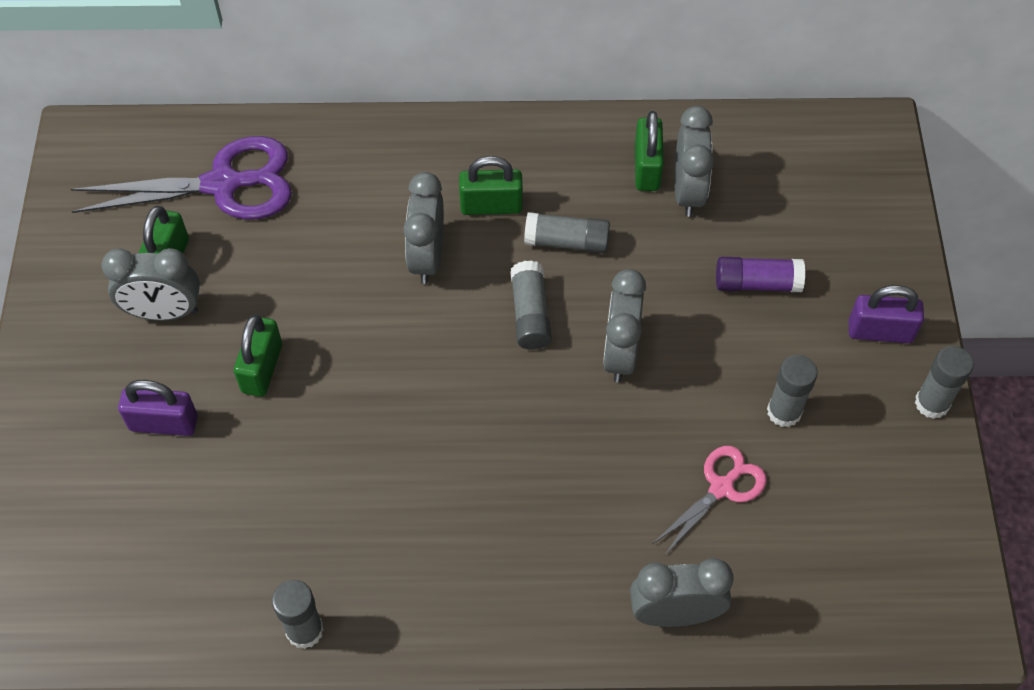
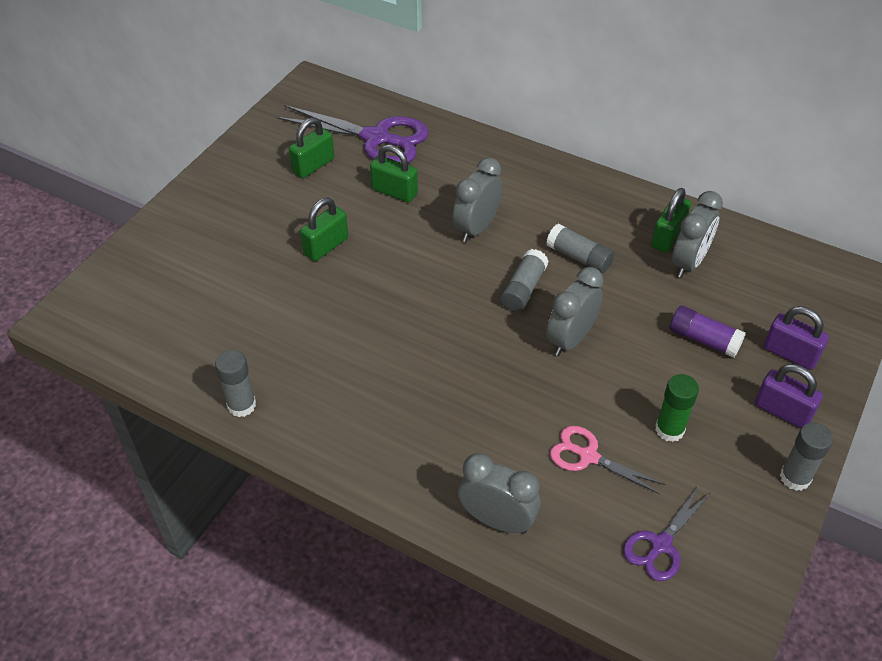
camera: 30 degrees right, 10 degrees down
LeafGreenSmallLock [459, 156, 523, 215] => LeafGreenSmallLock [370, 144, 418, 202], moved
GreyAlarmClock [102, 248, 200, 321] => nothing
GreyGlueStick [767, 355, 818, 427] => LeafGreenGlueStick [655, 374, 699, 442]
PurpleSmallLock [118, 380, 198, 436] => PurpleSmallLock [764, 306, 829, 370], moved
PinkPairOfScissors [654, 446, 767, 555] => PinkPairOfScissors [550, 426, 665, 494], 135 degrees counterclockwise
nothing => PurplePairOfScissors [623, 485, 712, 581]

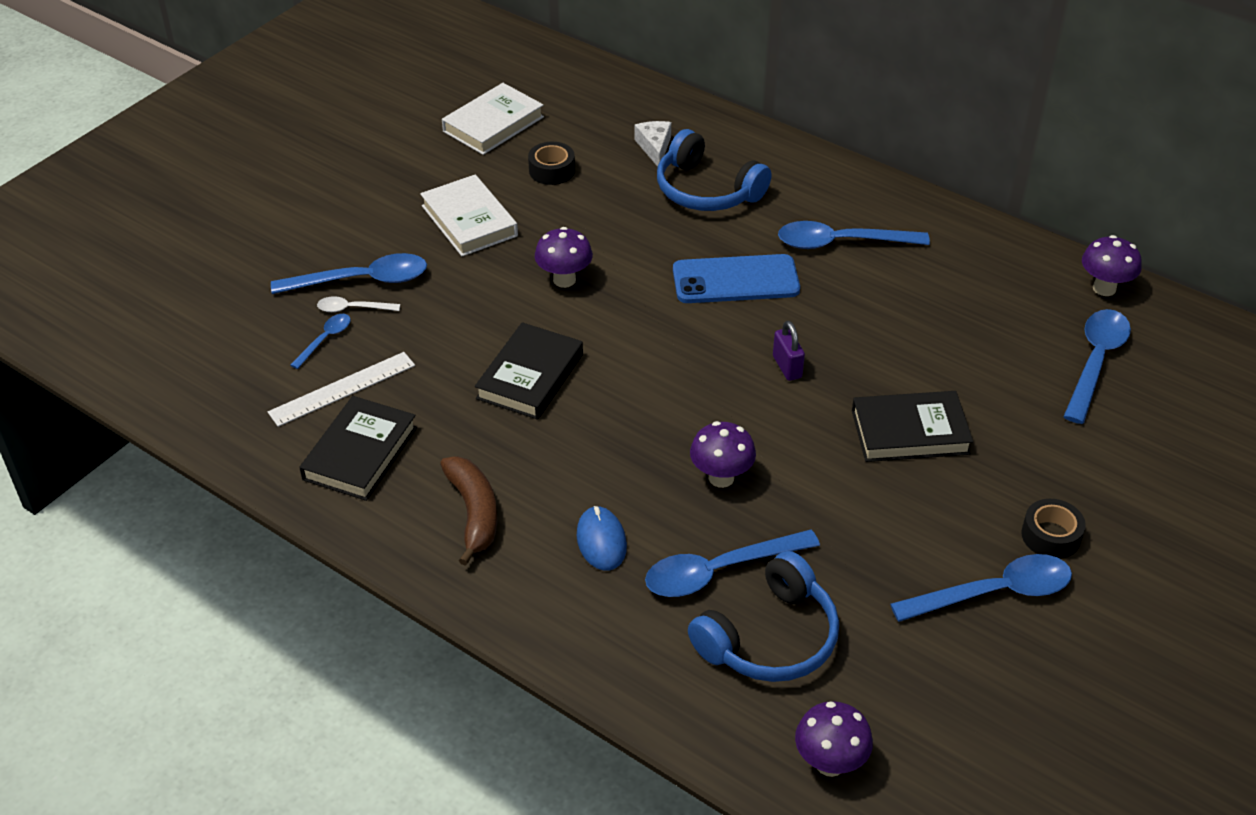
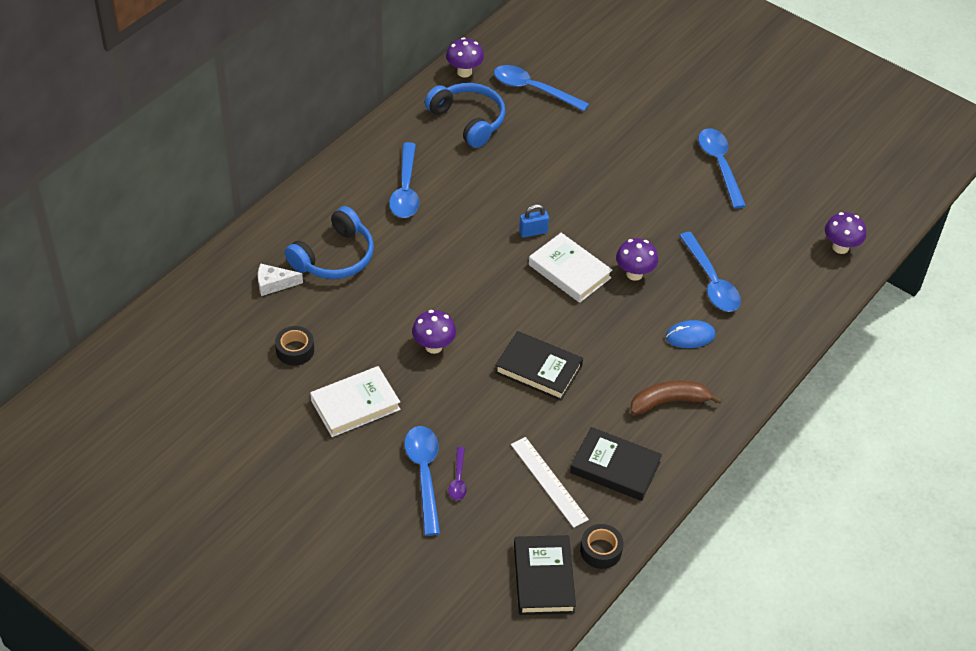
camera: 90 degrees left, 5 degrees up
PureWhiteHardback [442, 83, 544, 155] => PureWhiteHardback [529, 233, 612, 303], moved
BlueMobilePhone [673, 254, 800, 303] => nothing
PureWhiteTeaspoon [317, 296, 400, 312] => PurpleTeaspoon [449, 447, 467, 500]
BlueTeaspoon [290, 314, 351, 369] => nothing
PurpleSmallLock [773, 321, 805, 381] => BlueSmallLock [519, 204, 549, 238]
BlackHardback [852, 391, 973, 462] => BlackHardback [514, 535, 576, 615], moved
BlackRollOfTape [1021, 499, 1086, 559] => BlackRollOfTape [580, 524, 623, 569], moved
BlueHeadset [688, 551, 839, 682] => BlueHeadset [425, 83, 505, 148], moved

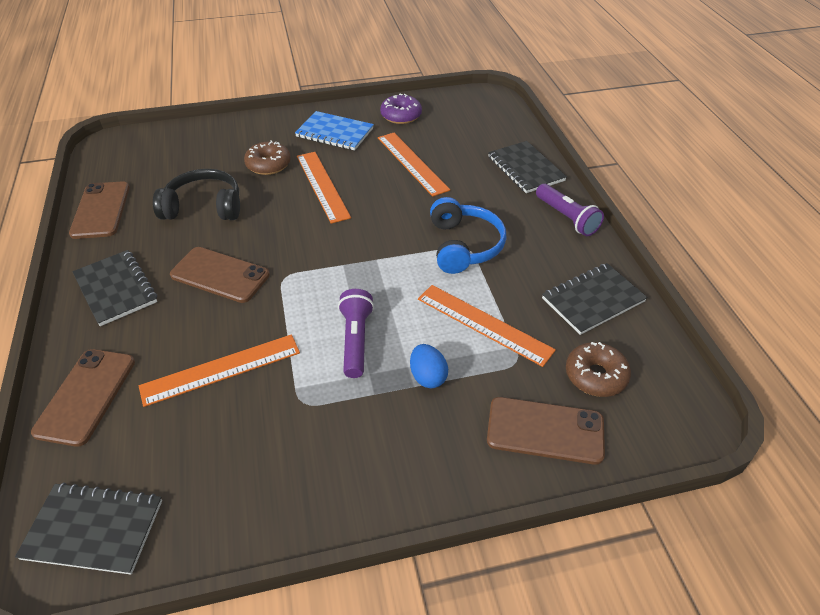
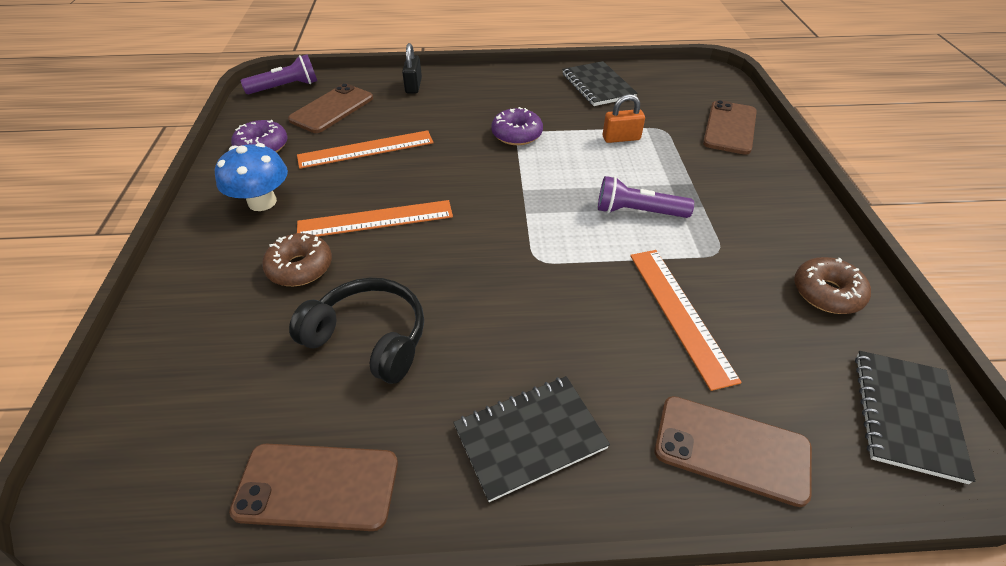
camera: 80 degrees left, 0 degrees up
BlueExerciseBook [295, 111, 374, 151] => BlueToadstool [215, 143, 288, 211]
BlackExerciseBook [488, 141, 567, 193] => BlackSmallLock [402, 43, 422, 94]
BlackHeadset [153, 169, 240, 220] => BlackHeadset [289, 278, 424, 384], 105 degrees clockwise
PurplePocketTorch [536, 184, 604, 236] => PurplePocketTorch [241, 54, 317, 94], moved
BlueHeadset [430, 197, 507, 274] => PurpleDoughnut [491, 107, 543, 145]
RussetMobilePhone [170, 247, 270, 303] => RussetMobilePhone [288, 83, 373, 133], moved
OrangeColouredMeasuringStick [418, 285, 556, 367] => OrangeColouredSmallLock [603, 94, 645, 143]
RussetDoughnut [566, 342, 631, 397] => RussetDoughnut [794, 257, 871, 314], moved
BlueEgg [410, 344, 448, 388] => nothing

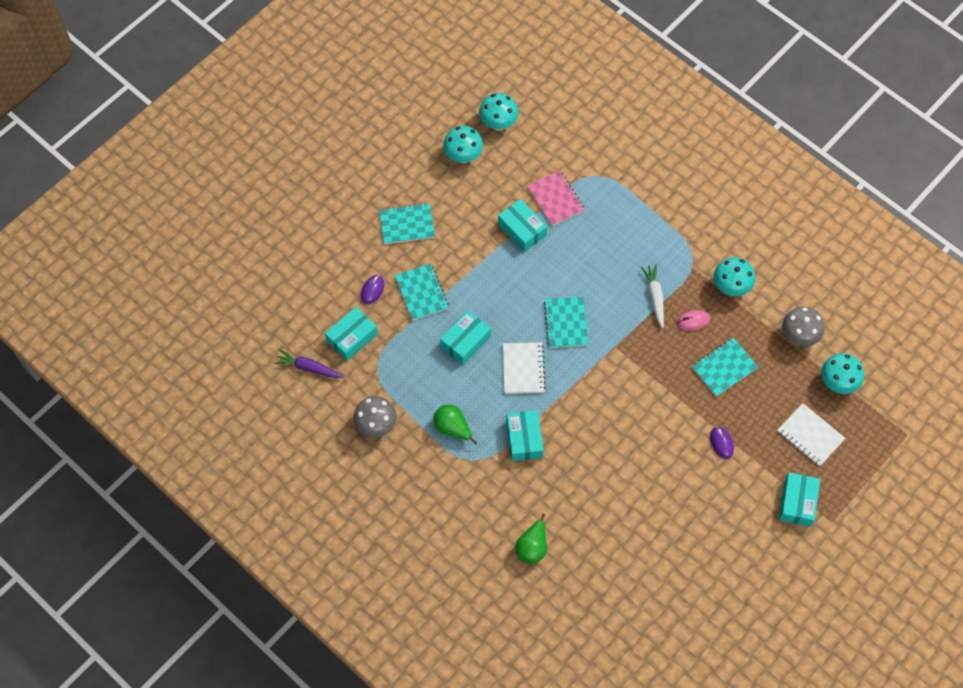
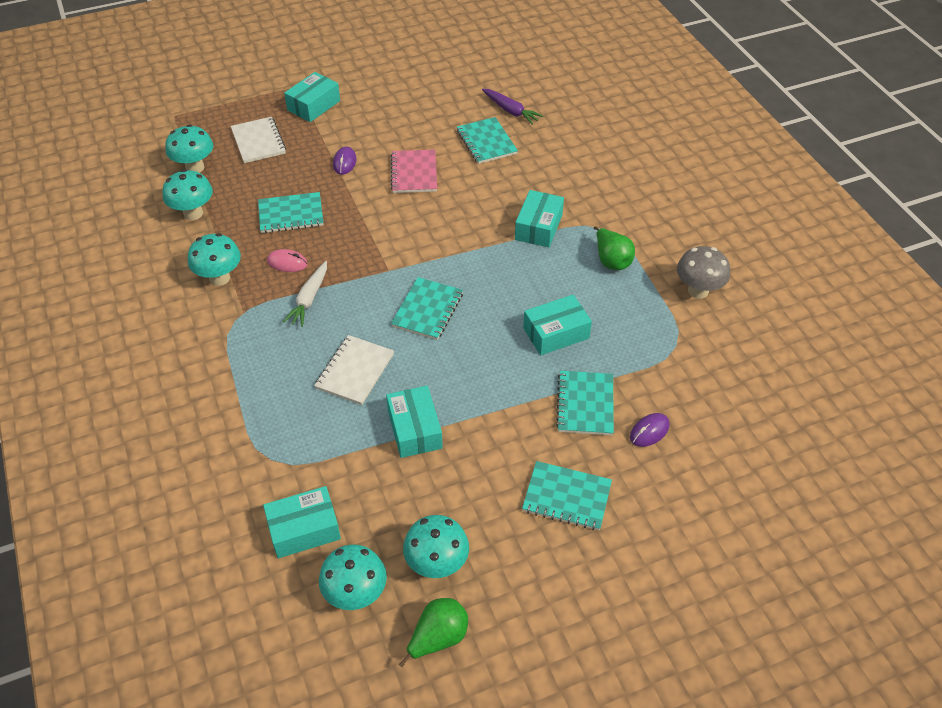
camera: 155 degrees left, 15 degrees down
PinkExerciseBook [527, 170, 585, 226] => PinkExerciseBook [390, 150, 437, 193], moved
TealParcel [325, 307, 378, 361] => TealParcel [263, 486, 341, 558], moved
GreyToadstool [782, 307, 825, 346] => TealToadstool [162, 169, 213, 220]
PureWhiteExerciseBook [503, 342, 546, 394] => PureWhiteExerciseBook [314, 335, 394, 405], moved
PurpleRootVegetable [274, 349, 344, 378] => PurpleRootVegetable [482, 89, 543, 125], moved
LeafGreenToyPear [515, 514, 547, 564] => LeafGreenToyPear [399, 598, 468, 667], moved
nothing => TealExerciseBook [457, 117, 518, 164]

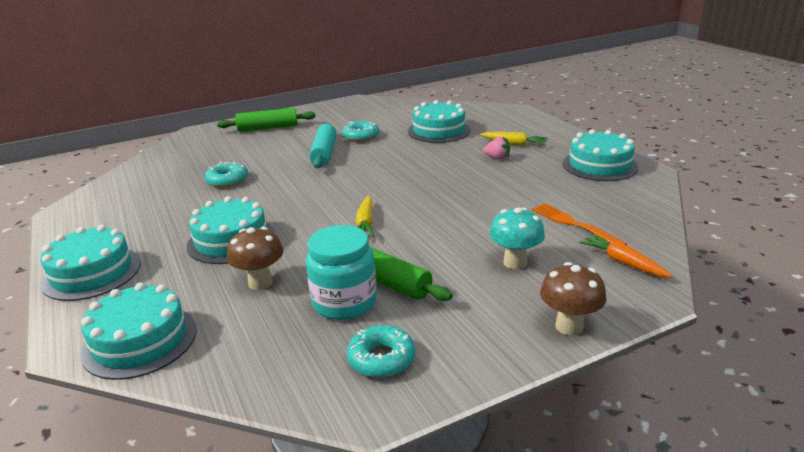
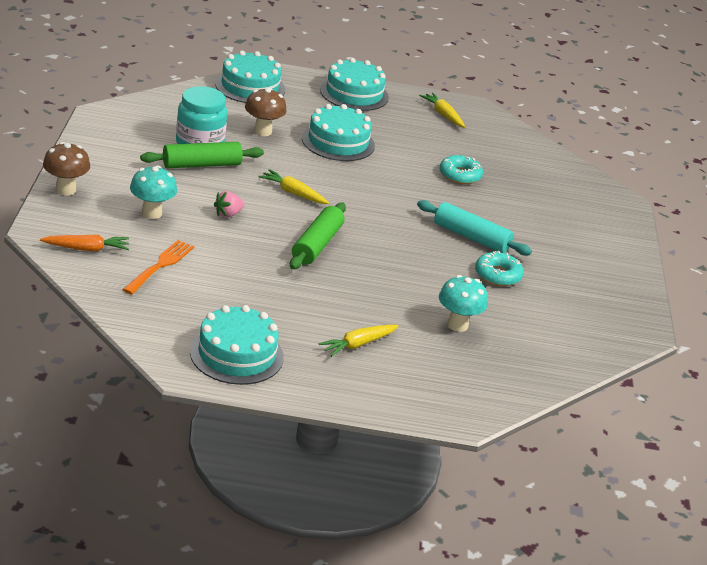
camera: 115 degrees right, 5 degrees up
TealGateau [408, 100, 470, 143] => TealToadstool [439, 275, 488, 332]
LeafGreenPastryRoller [217, 108, 316, 132] => LeafGreenPastryRoller [290, 203, 346, 269], moved
PinkToyStrawberry [483, 137, 510, 160] => PinkToyStrawberry [214, 191, 244, 218], moved
OrangeColouredDinnerFork [532, 203, 627, 245] => OrangeColouredDinnerFork [123, 240, 194, 295], 60 degrees counterclockwise
TealDoughnut [347, 325, 415, 378] => nothing
nothing => GoldenRootVegetable [419, 93, 465, 128]

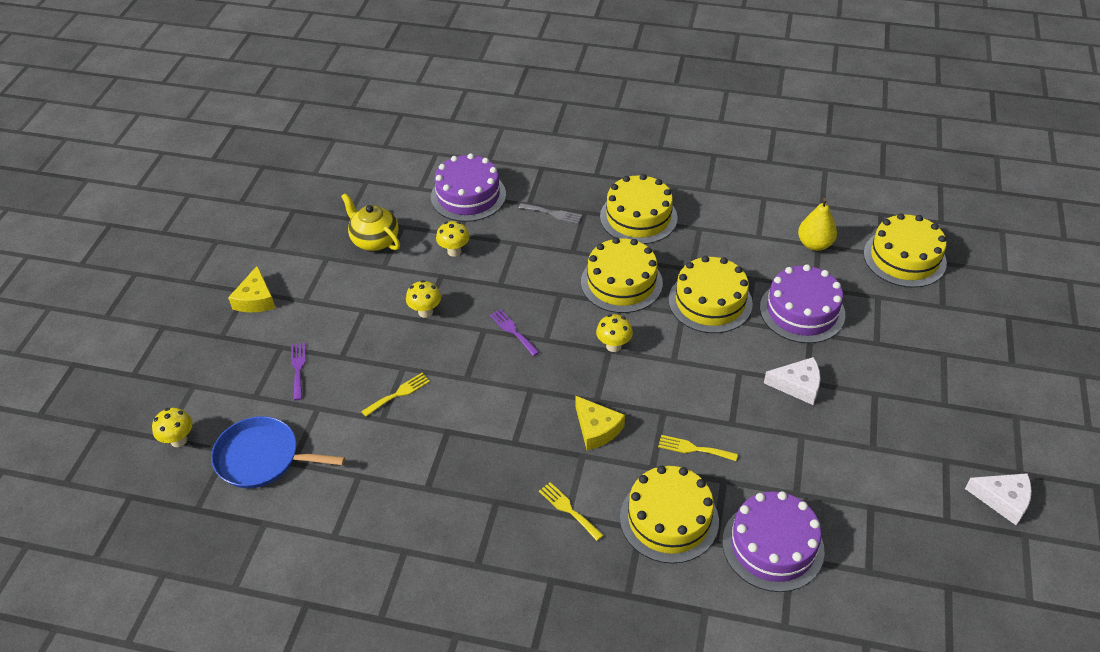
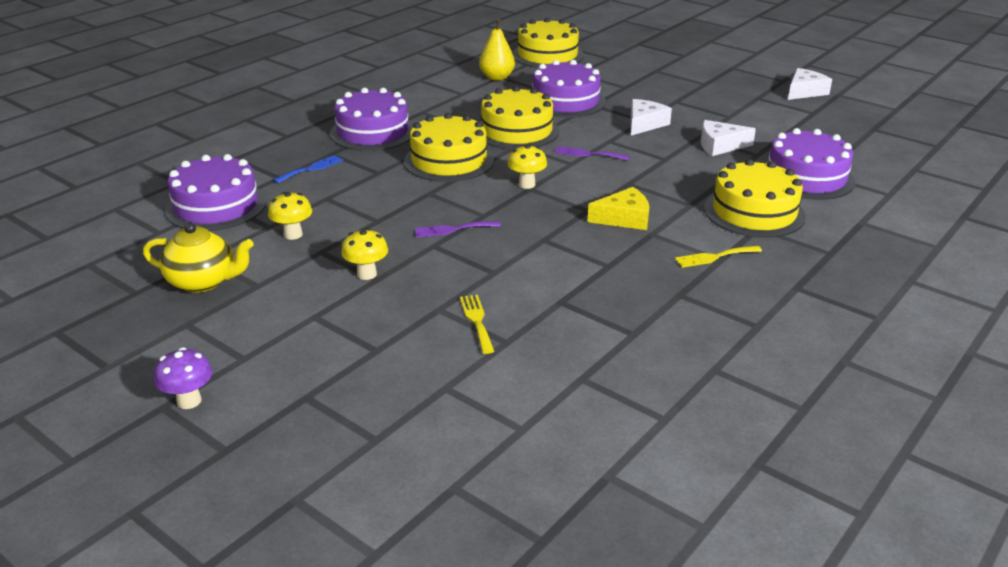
camera: 65 degrees left, 15 degrees down
GoldenGateau [600, 174, 678, 244] => PurpleGateau [330, 88, 414, 151]
GoldenTeaPot [341, 193, 400, 251] => GoldenTeaPot [143, 223, 254, 293], 150 degrees counterclockwise
GreyDinnerFork [519, 203, 582, 224] => BlueDinnerFork [273, 155, 343, 183]
GoldenCheeseWedge [228, 265, 275, 312] => PurpleToadstool [154, 347, 212, 409]
PurpleDinnerFork [291, 343, 305, 400] => PurpleDinnerFork [555, 146, 630, 160], moved
GoldenToadstool [152, 408, 193, 447] => nothing
BlueFryingPan [211, 416, 345, 488] => nothing
GoldenDinnerFork [658, 435, 738, 461] => nothing
nothing => PureWhiteCheeseWedge [701, 120, 756, 156]

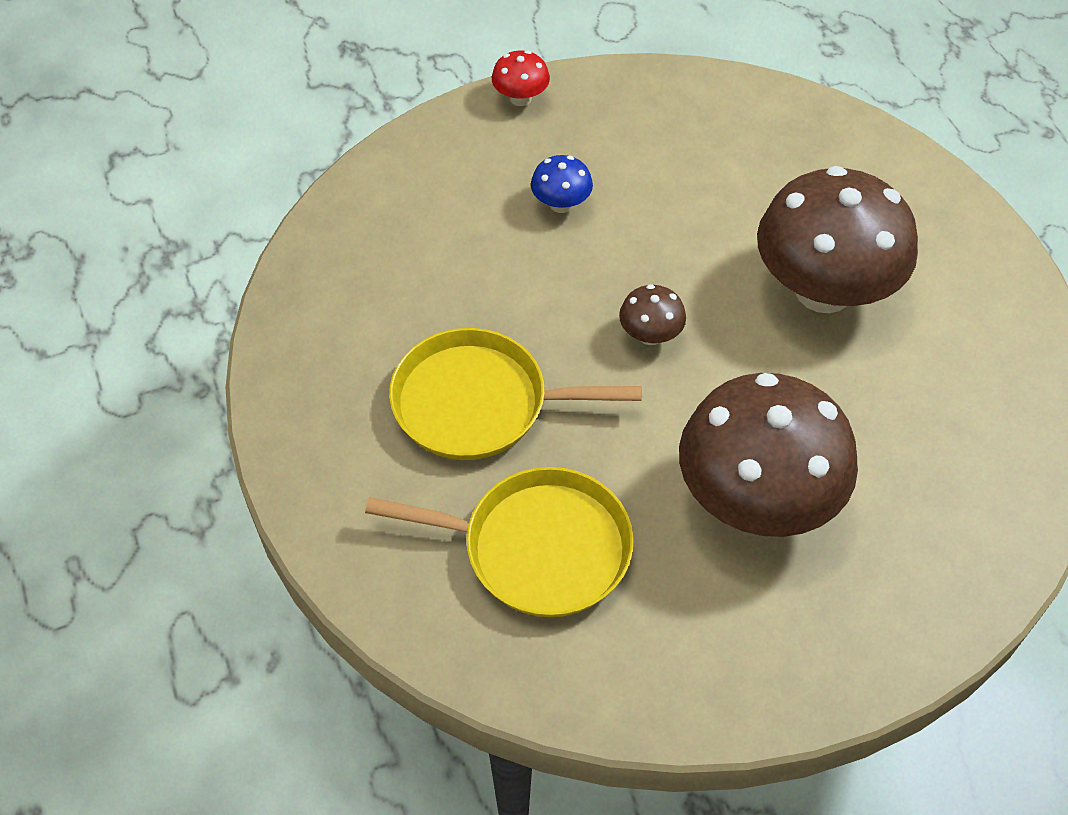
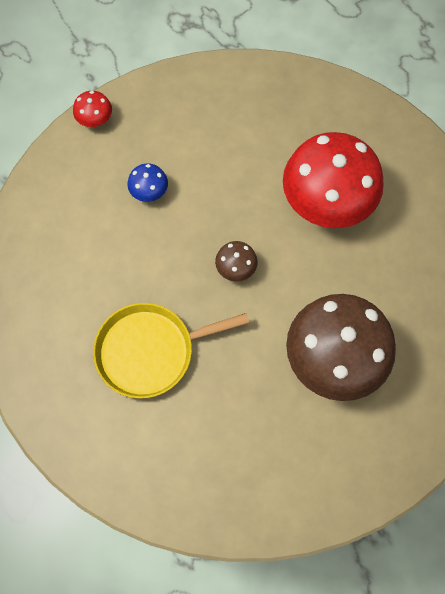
camera: 20 degrees left, 15 degrees up
RussetToadstool [757, 166, 918, 313] => ScarletToadstool [283, 132, 384, 228]
GoldenFryingPan [365, 467, 634, 617] => nothing

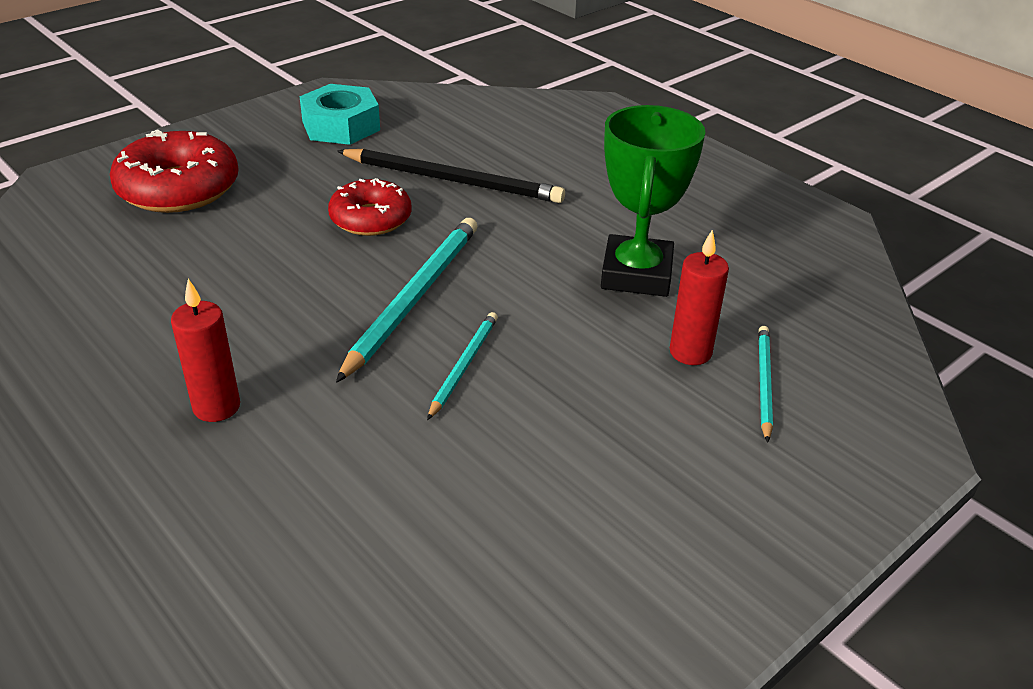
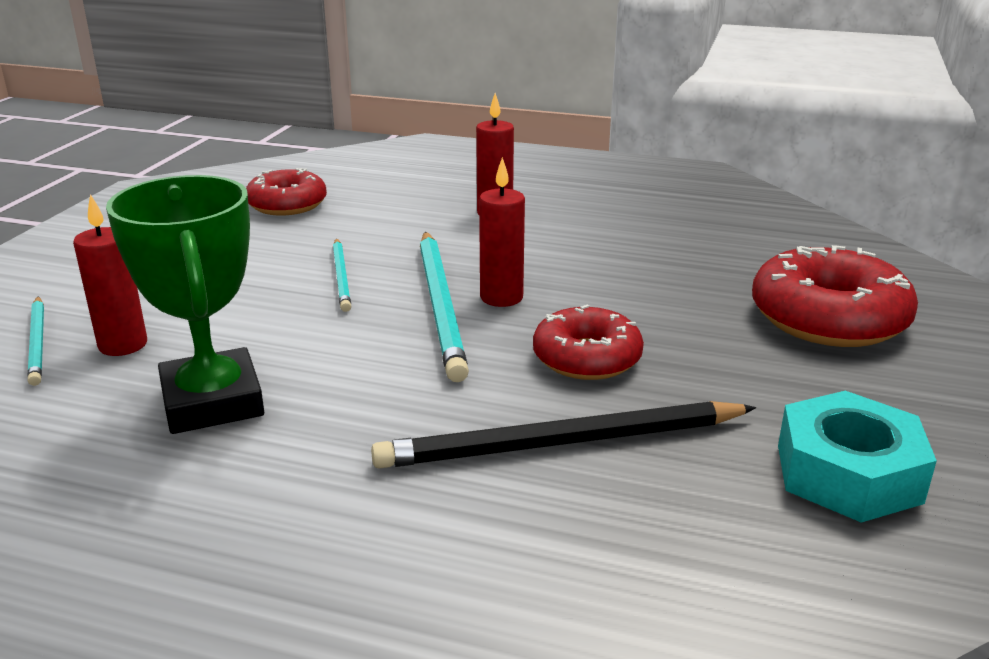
camera: 150 degrees right, 10 degrees down
nothing => ScarletCandle [479, 157, 525, 307]
nothing => ScarletDoughnut [246, 168, 327, 215]

